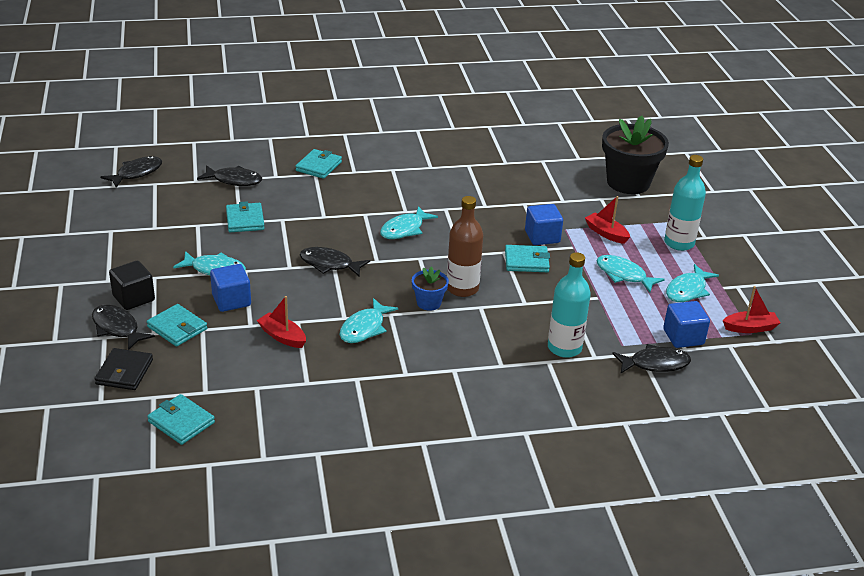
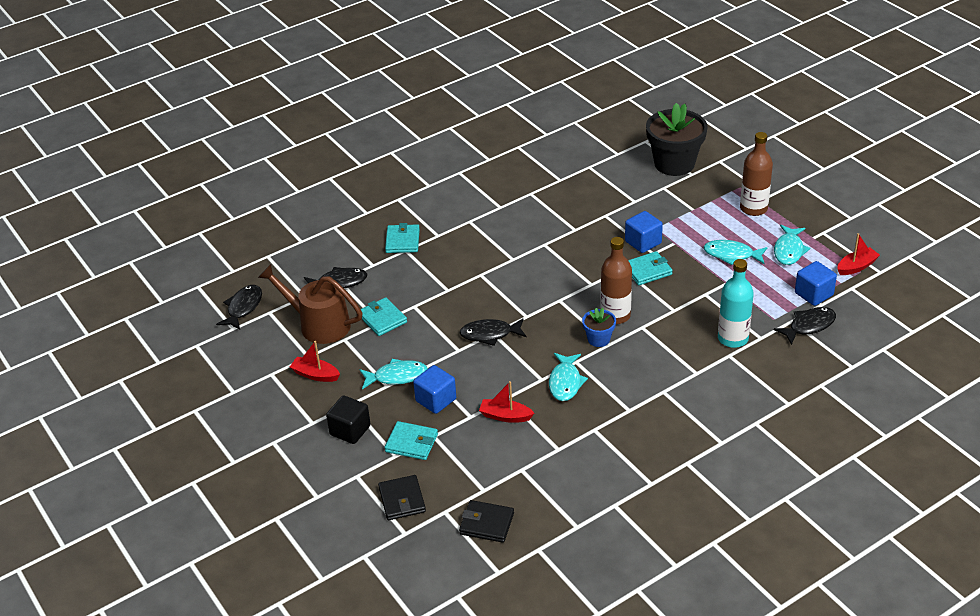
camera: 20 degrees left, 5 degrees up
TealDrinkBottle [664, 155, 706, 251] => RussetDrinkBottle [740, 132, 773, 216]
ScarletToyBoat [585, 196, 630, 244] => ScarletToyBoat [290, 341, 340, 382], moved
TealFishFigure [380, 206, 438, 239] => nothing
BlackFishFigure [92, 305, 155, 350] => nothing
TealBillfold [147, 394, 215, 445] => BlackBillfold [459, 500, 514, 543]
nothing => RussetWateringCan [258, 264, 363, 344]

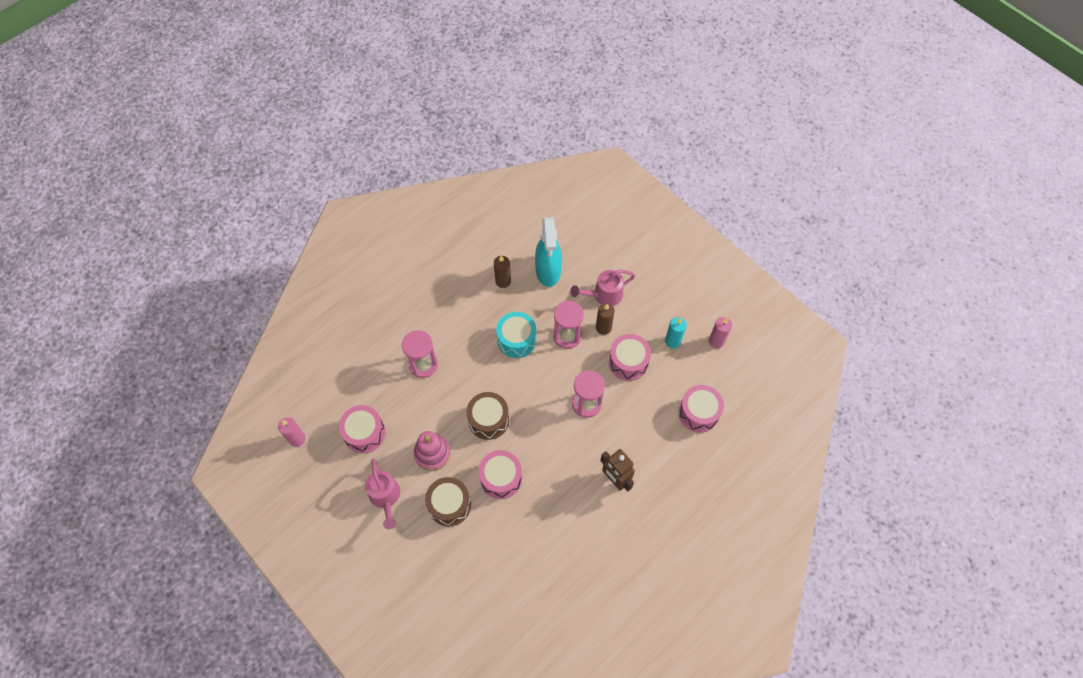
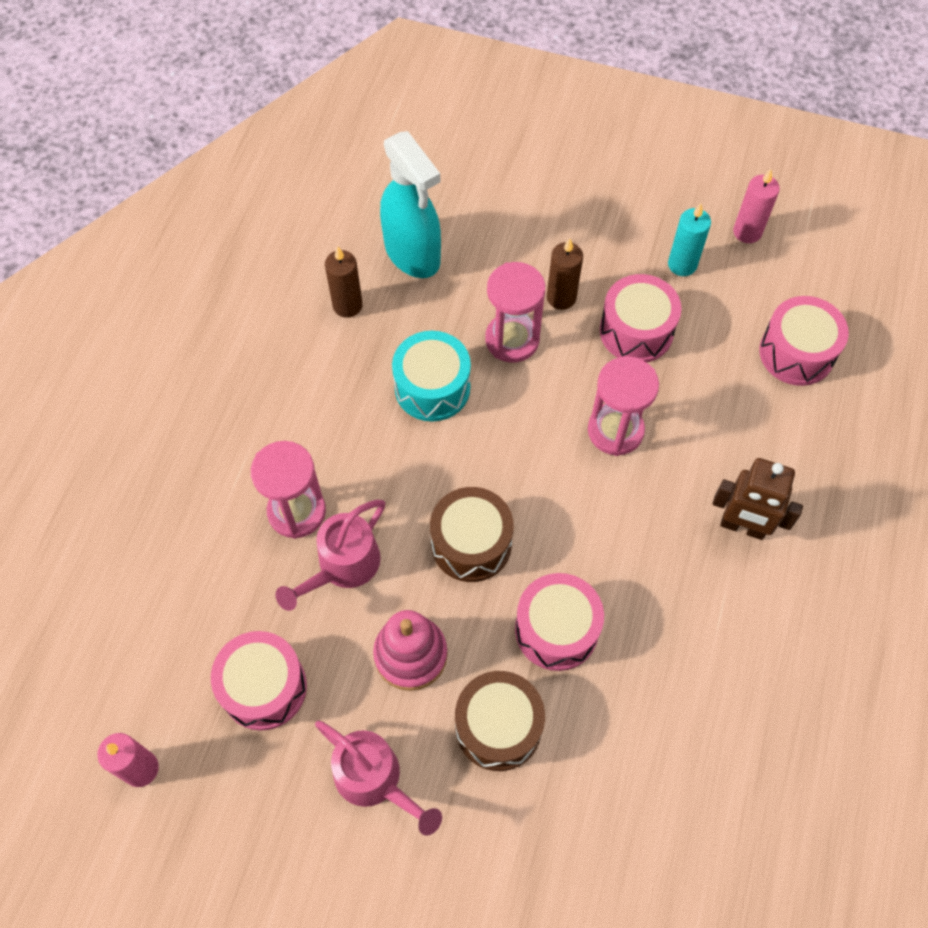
camera: 30 degrees left, 0 degrees up
PinkWateringCan [570, 270, 635, 306] => PinkWateringCan [276, 500, 385, 611], moved

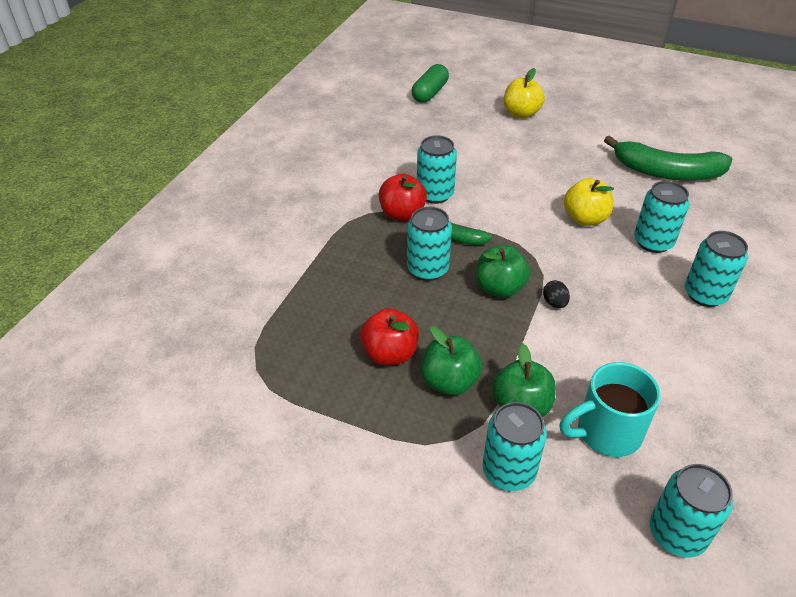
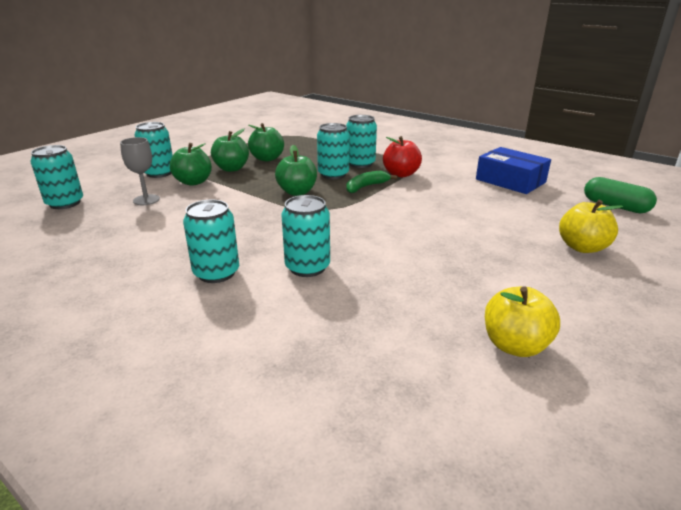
camera: 105 degrees right, 15 degrees down
TealSodaCan [417, 135, 457, 204] => TealSodaCan [346, 115, 377, 168], moved
LeafGreenToyBanana [604, 135, 732, 180] => nothing
GoldenAppleFruit [564, 178, 614, 226] => GoldenAppleFruit [485, 286, 560, 357], moved
BlackEgg [543, 280, 570, 308] => nothing
ScarletAppleFruit [360, 308, 419, 365] => LeafGreenAppleFruit [248, 123, 284, 161]
TealTeaMug [559, 362, 661, 457] => GreyGoblet [120, 137, 160, 205]
nothing => BlueParcel [476, 147, 551, 194]

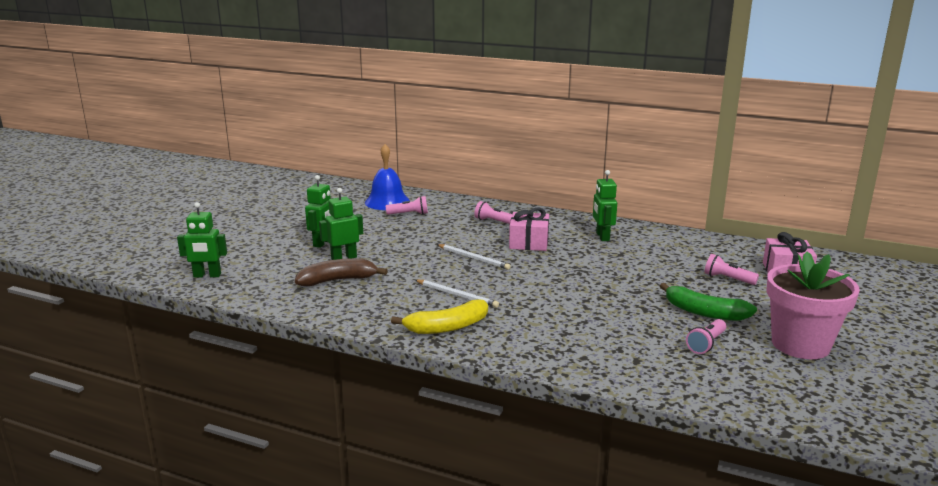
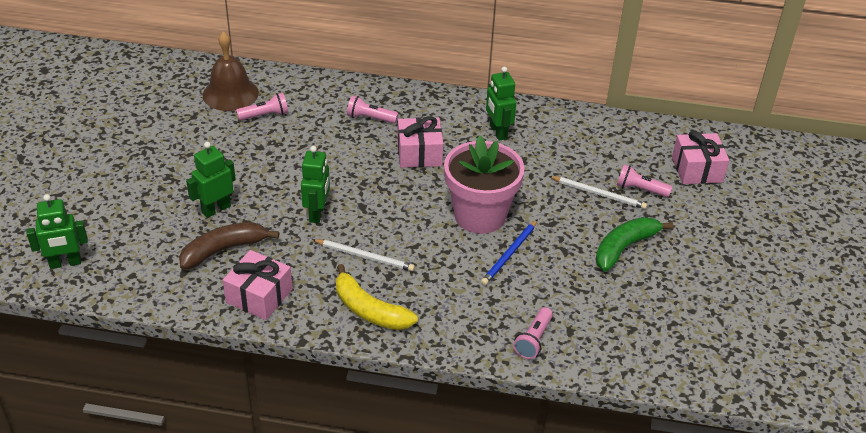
camera: 15 degrees left, 20 degrees up
BlueBell [365, 144, 410, 210] => RussetBell [203, 31, 259, 111]
LeafGreenToyRobot [305, 175, 331, 248] => LeafGreenToyRobot [301, 146, 330, 223], moved
PureWhiteLeadPencil [437, 244, 511, 270] => PureWhiteLeadPencil [549, 176, 647, 209], moved
PinkPottedPlant [766, 251, 860, 359] => PinkPottedPlant [444, 136, 525, 234], moved
LeafGreenToyBanana [660, 283, 757, 321] => LeafGreenToyBanana [596, 217, 674, 271], 120 degrees clockwise
GoldenToyBanana [391, 300, 488, 334] => GoldenToyBanana [336, 264, 418, 330], 75 degrees clockwise
PinkPocketTorch [686, 319, 726, 354] => PinkPocketTorch [513, 307, 553, 359], moved
nothing => BlueLeadPencil [481, 219, 538, 286]
nothing => PinkPresent [223, 250, 292, 320]

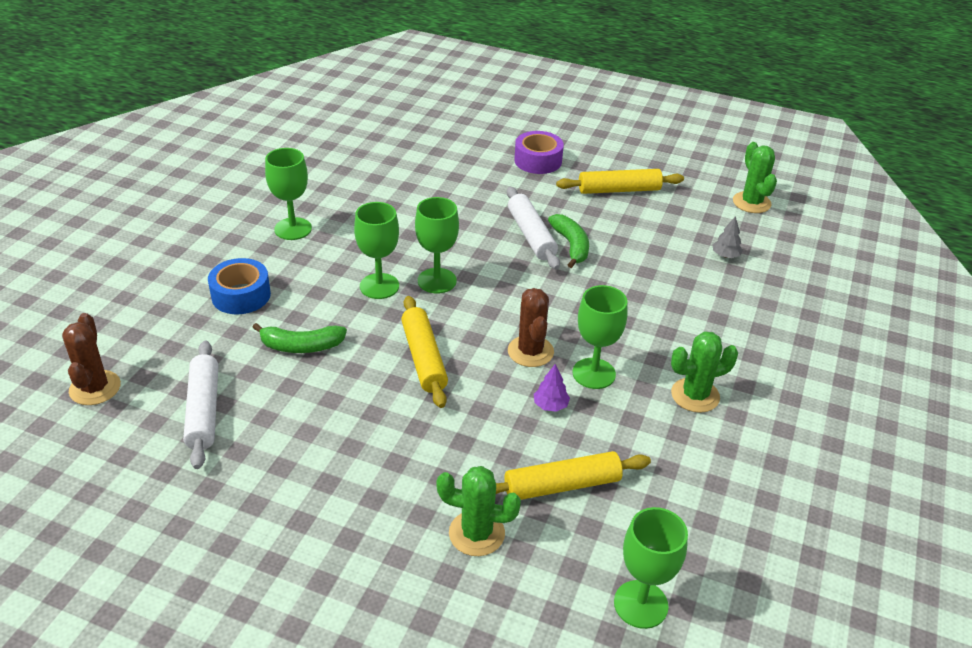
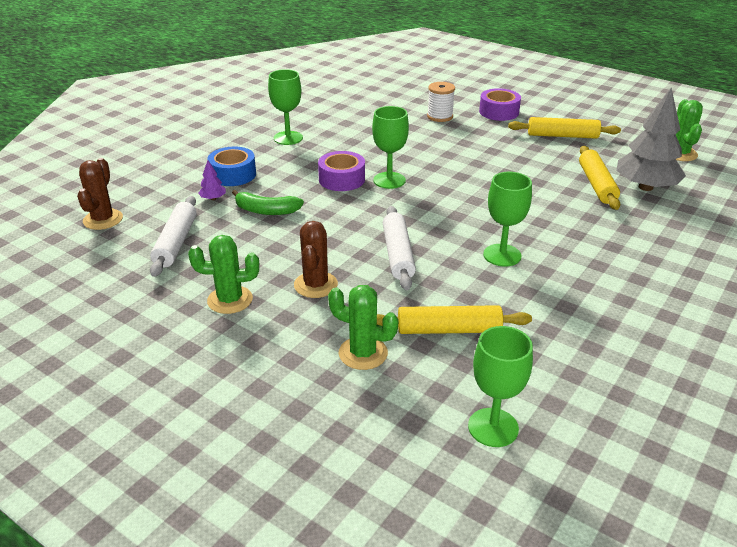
camera: 15 degrees right, 5 degrees down
PureWhitePastryRoller [507, 187, 560, 269] => PureWhitePastryRoller [383, 206, 416, 290], moved
LeafGreenGoblet [354, 202, 399, 299] => PurpleRollOfTape [318, 151, 365, 191]
LeafGreenToyBanana [548, 214, 589, 268] => nothing
GreyTree [712, 216, 743, 258] => GreyTree [616, 88, 686, 191], x2.46
RussetPricklyPlant [508, 288, 554, 367] => RussetPricklyPlant [294, 221, 338, 298], moved
GoldenPastryRoller [401, 296, 448, 408] => GoldenPastryRoller [579, 146, 620, 210], moved
LeafGreenPricklyPlant [671, 331, 738, 413] => LeafGreenPricklyPlant [188, 235, 259, 314], moved
PurpleTree [534, 364, 570, 412] => PurpleTree [198, 160, 226, 200], moved
nothing => PureWhiteReelOfThread [427, 82, 455, 122]

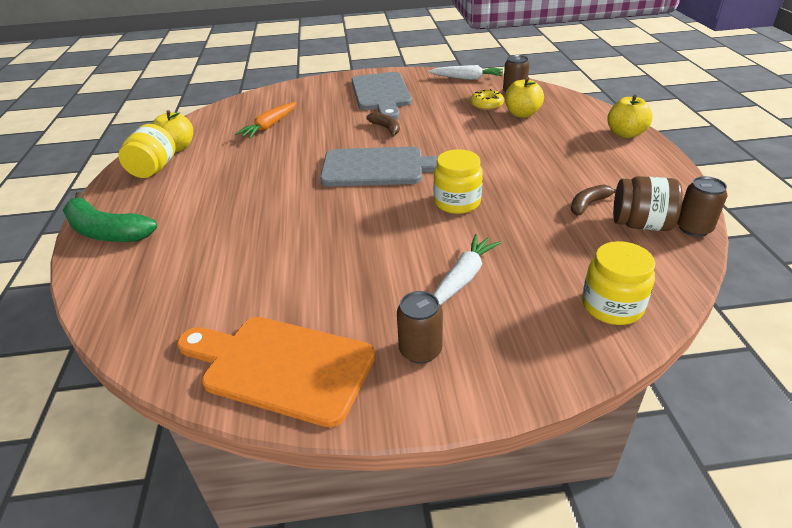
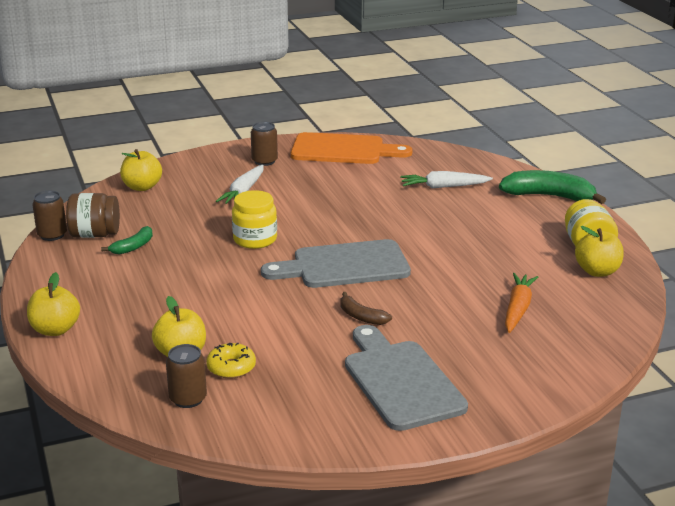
camera: 165 degrees right, 10 degrees down
PureWhiteRootVegetable [428, 65, 503, 80] => PureWhiteRootVegetable [400, 171, 493, 188], moved
RussetToyBanana [571, 184, 616, 215] => LeafGreenToyBanana [101, 226, 153, 255]
GoldenJar [582, 241, 655, 325] => GoldenAppleFruit [120, 149, 162, 191]

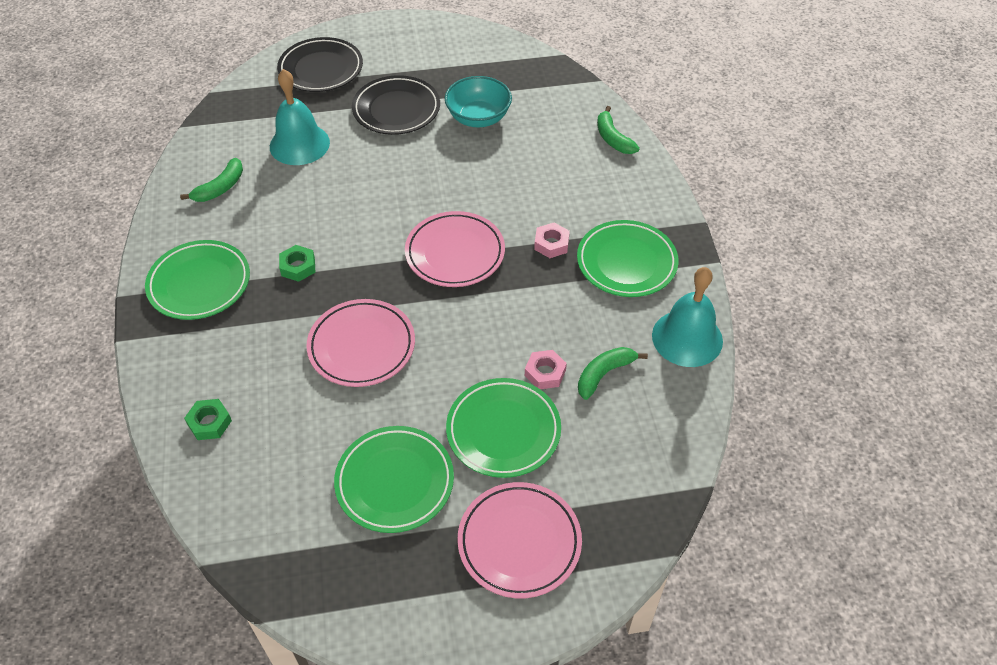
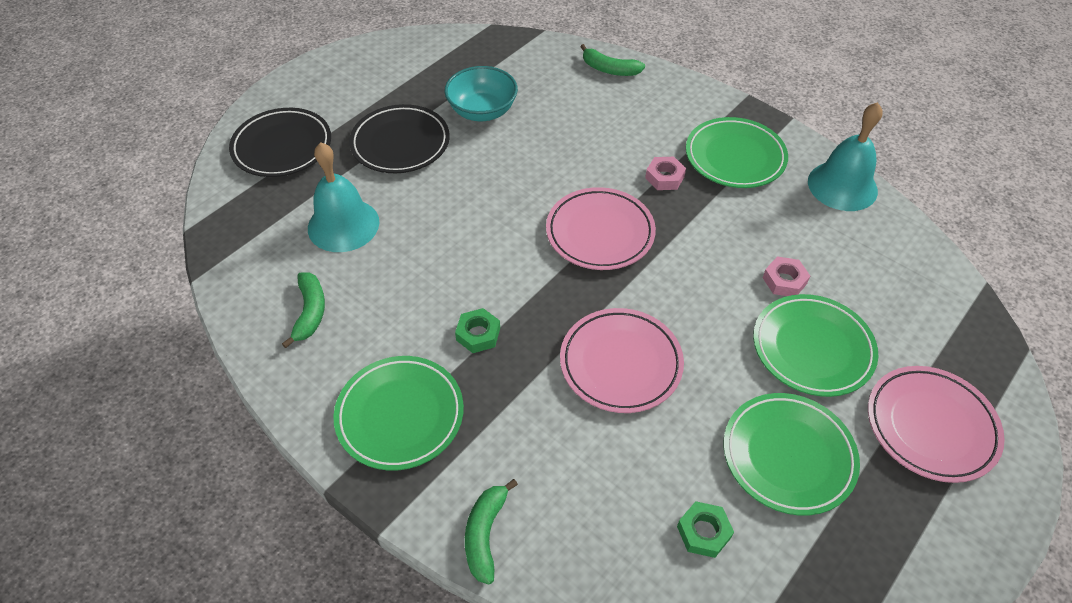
camera: 40 degrees left, 0 degrees up
LeafGreenToyBanana [578, 347, 648, 400] => LeafGreenToyBanana [465, 479, 518, 585], moved
LeafGreenHexagonNut [184, 399, 232, 440] => LeafGreenHexagonNut [677, 501, 734, 558], moved

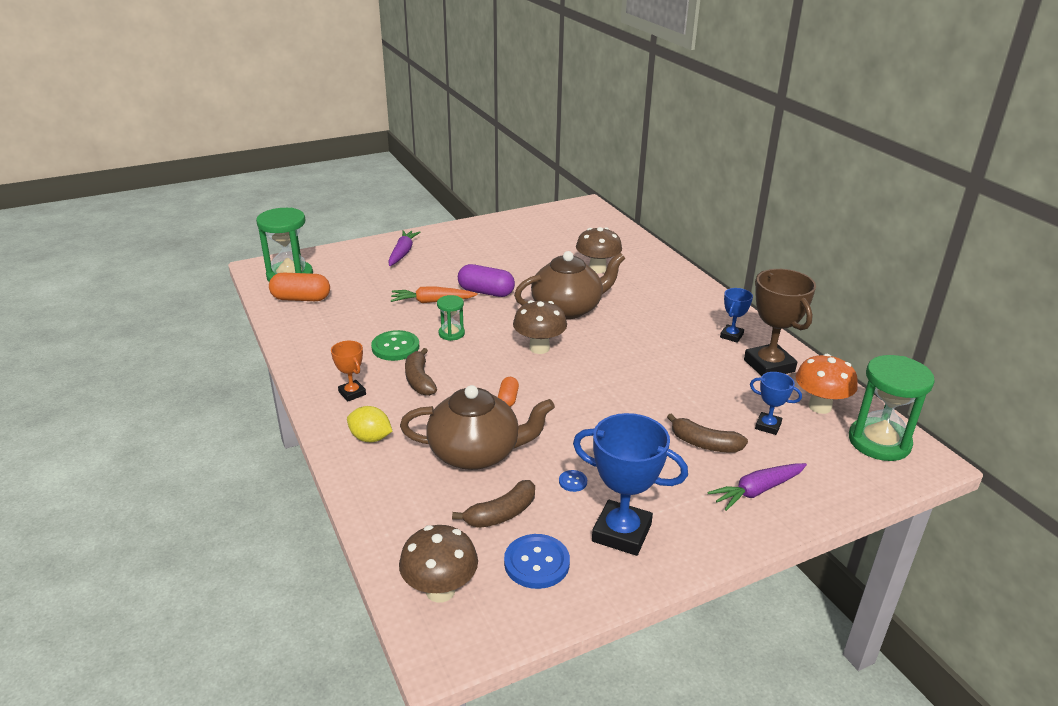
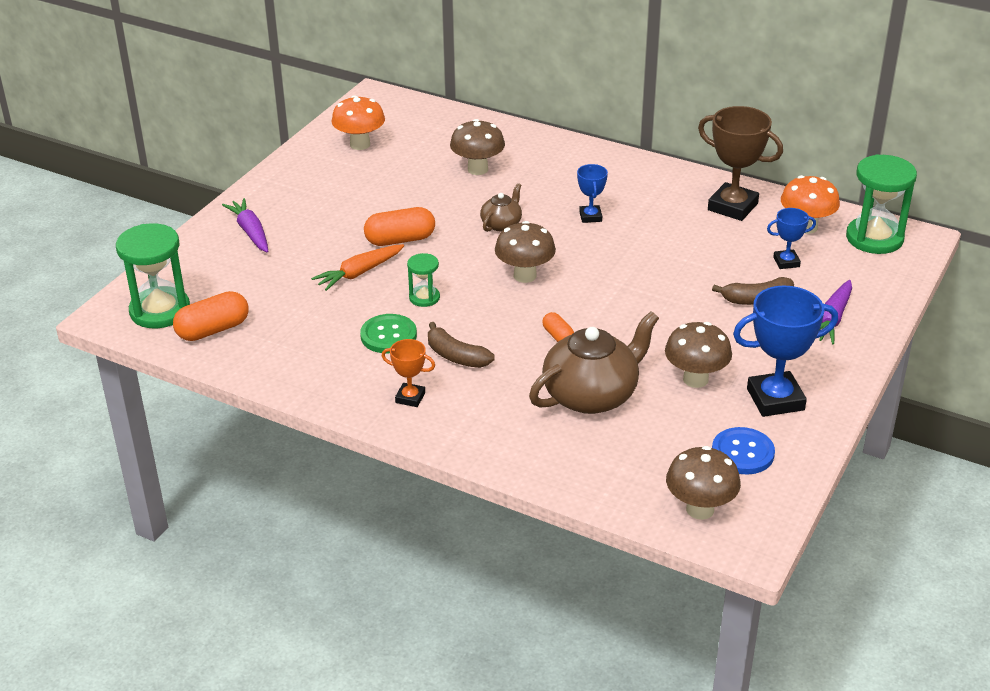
camera: 35 degrees left, 5 degrees up
RussetTeaPot [514, 251, 625, 319] => RussetTeaPot [480, 183, 522, 232], x0.51
PurpleCapsule [458, 264, 515, 297] => OrangeColouredCapsule [364, 207, 435, 246]
BlueAwardCup [720, 288, 753, 343] => BlueAwardCup [577, 164, 608, 223], moved
GoldenLemon [347, 406, 392, 442] => nothing
BlueSewingButton [559, 470, 587, 492] => RussetToadstool [665, 322, 732, 388]
RussetToyBanana [452, 480, 535, 528] => nothing
nothing => OrangeColouredToadstool [331, 95, 385, 150]

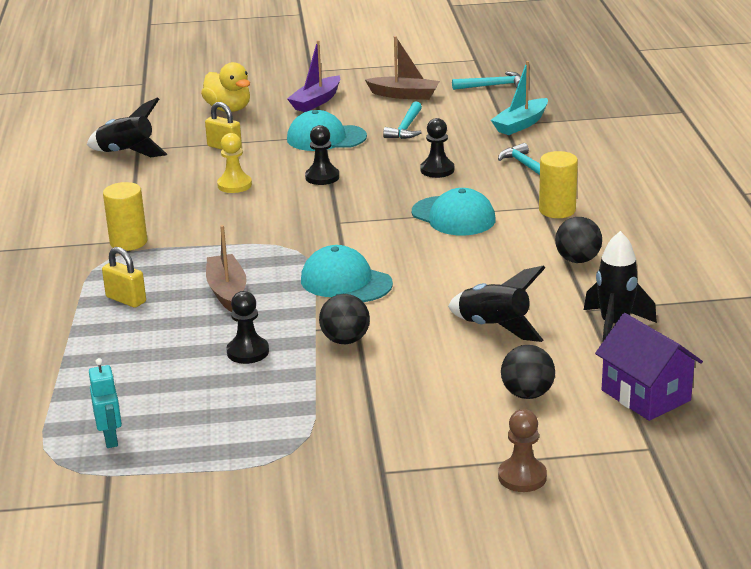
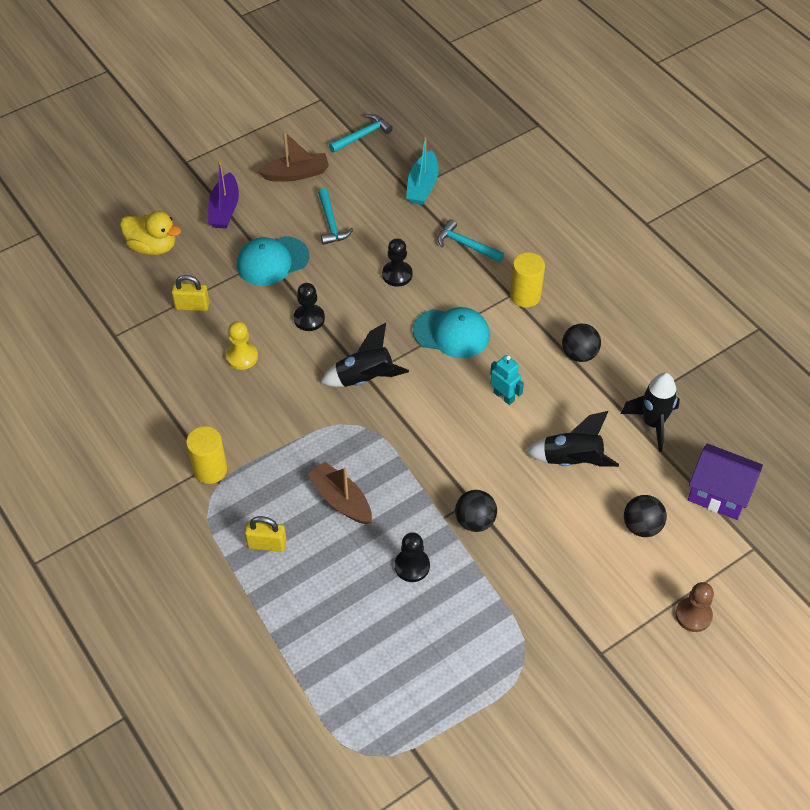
camera: 30 degrees left, 25 degrees up
BlackToyRocket [87, 97, 167, 157] => BlackToyRocket [320, 323, 409, 387], moved
TealBaseballCap [301, 245, 393, 302] => nothing
TealToyRobot [89, 358, 122, 448] => TealToyRobot [490, 355, 524, 405], moved

